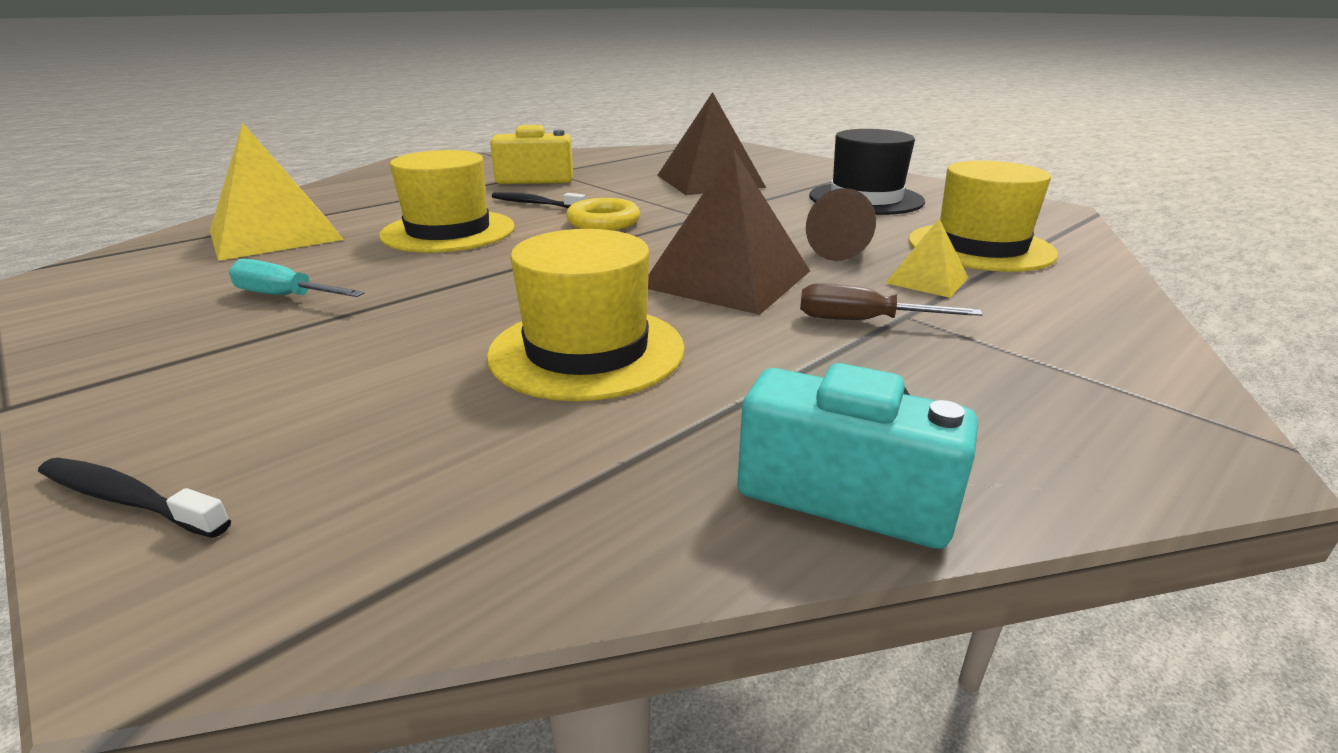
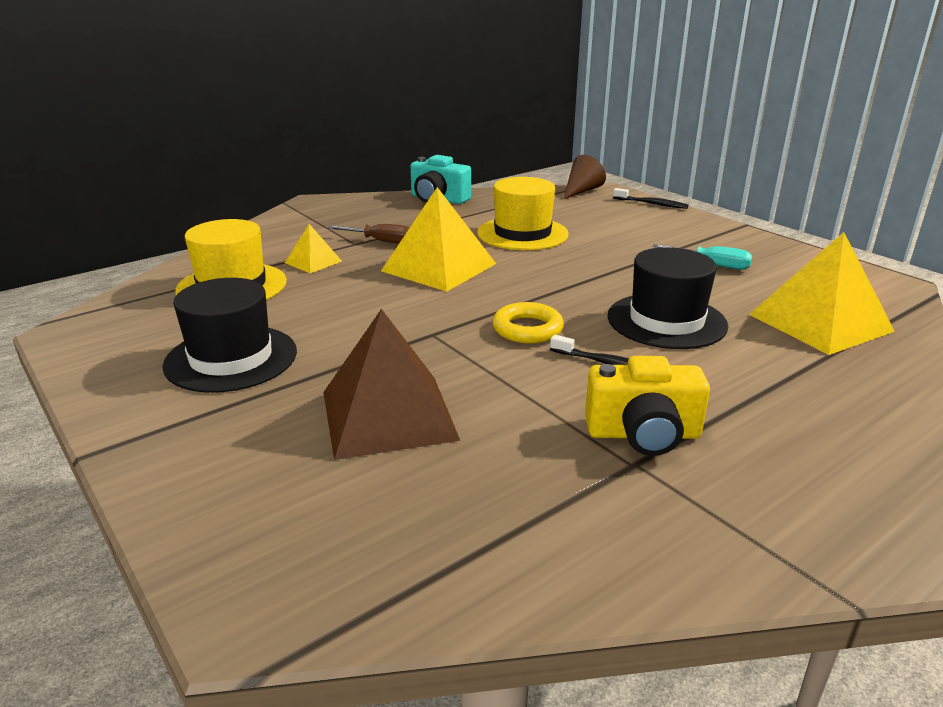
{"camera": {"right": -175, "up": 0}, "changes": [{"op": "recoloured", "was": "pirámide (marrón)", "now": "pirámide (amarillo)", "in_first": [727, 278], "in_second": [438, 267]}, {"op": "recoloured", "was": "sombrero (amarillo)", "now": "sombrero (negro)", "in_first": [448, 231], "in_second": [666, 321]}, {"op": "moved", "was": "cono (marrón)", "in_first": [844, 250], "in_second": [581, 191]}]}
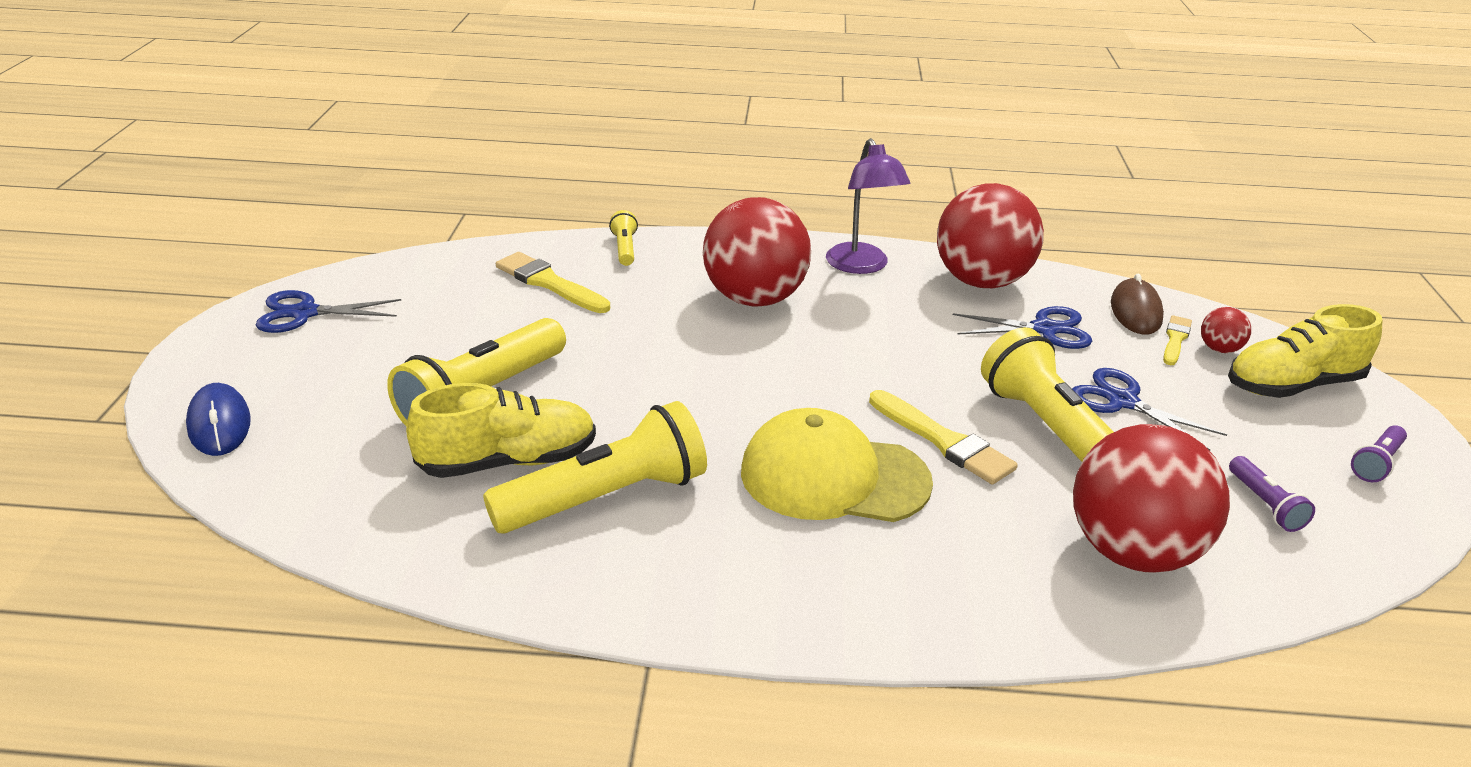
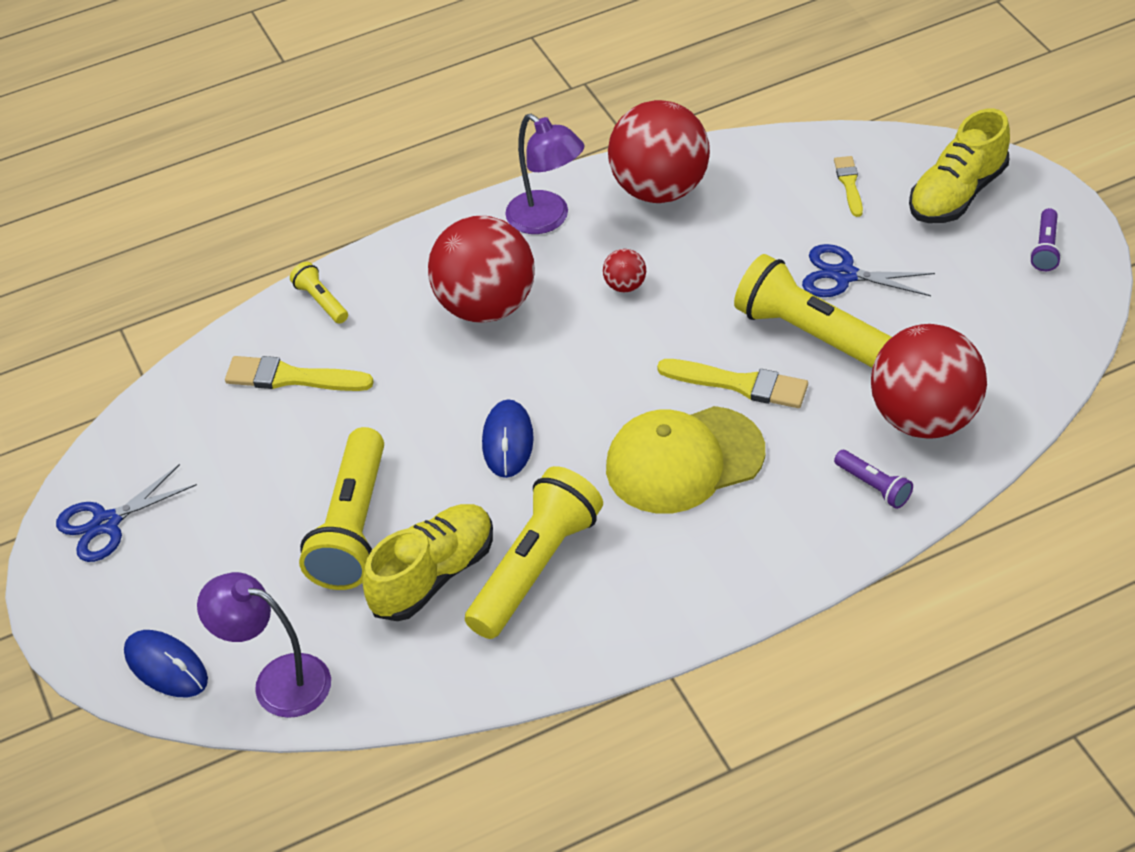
{"camera": {"right": -25, "up": 15}, "changes": [{"op": "removed", "was": "ratón (marrón)", "in_first": [1136, 311]}, {"op": "removed", "was": "tijeras (azul)", "in_first": [1044, 329]}, {"op": "moved", "was": "pelota (rojo)", "in_first": [1219, 349], "in_second": [625, 285]}, {"op": "moved", "was": "lámpara de mano (morado)", "in_first": [1265, 504], "in_second": [873, 486]}, {"op": "added", "now": "ratón (azul)", "in_second": [507, 441]}, {"op": "added", "now": "lámpara (morado)", "in_second": [277, 681]}]}
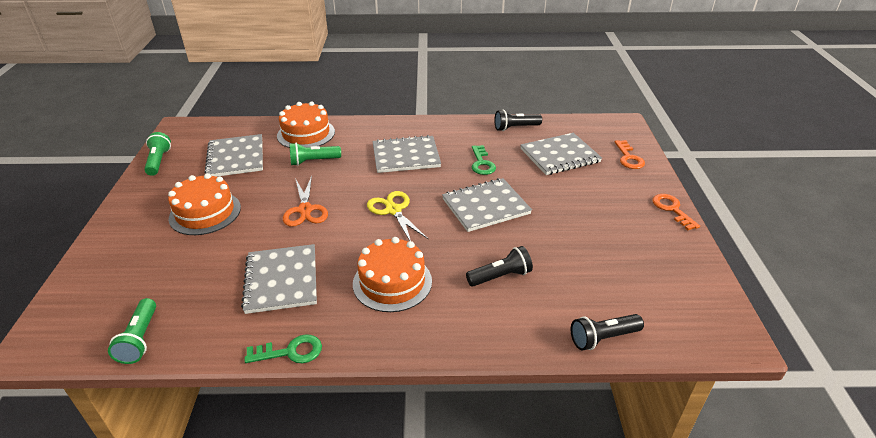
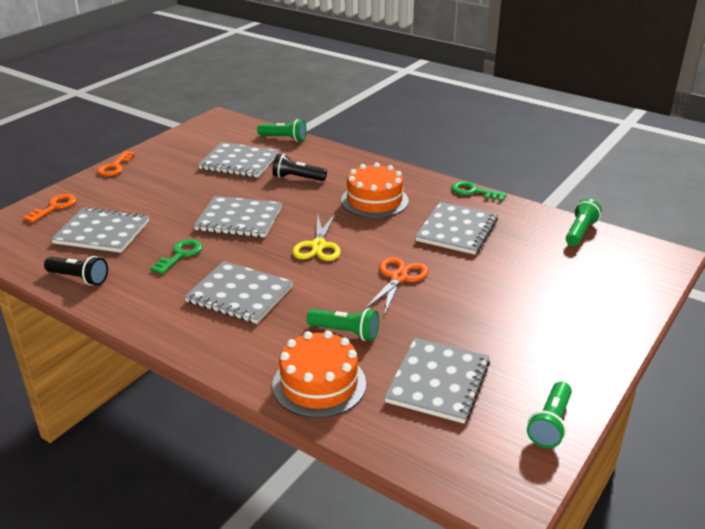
{"camera": {"right": -145, "up": -5}, "changes": [{"op": "removed", "was": "tarta (naranja)", "in_first": [205, 213]}, {"op": "recoloured", "was": "lámpara de mano (negro)", "now": "lámpara de mano (verde)", "in_first": [603, 338], "in_second": [284, 138]}, {"op": "added", "now": "cuaderno (gris)", "in_second": [239, 162]}]}
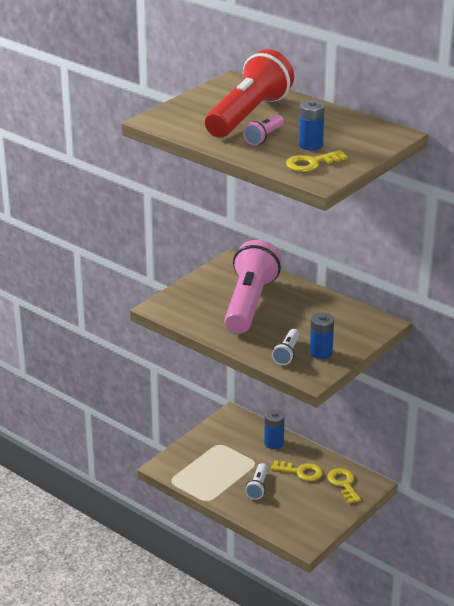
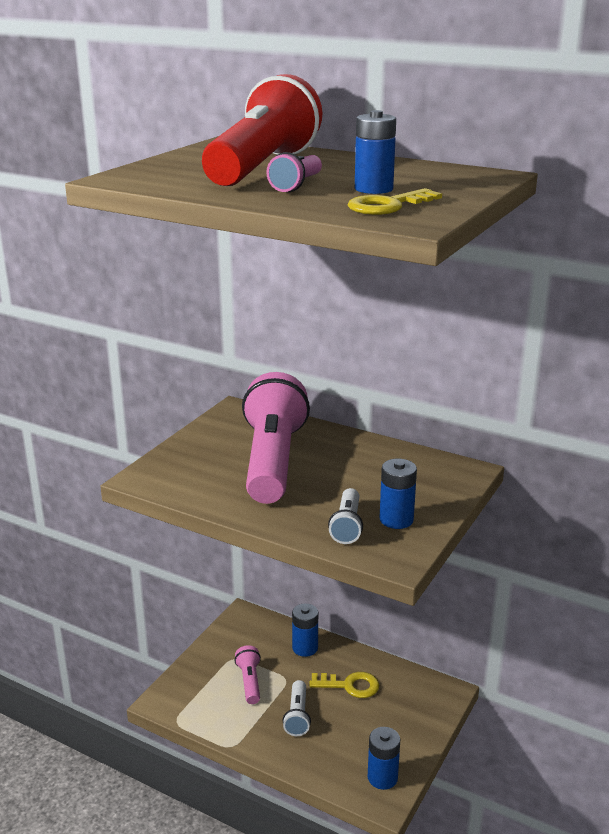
{"camera": {"right": -10, "up": -5}, "changes": [{"op": "removed", "was": "llave (amarillo)", "in_first": [343, 484]}, {"op": "added", "now": "lámpara de mano (rosa)", "in_second": [249, 682]}, {"op": "added", "now": "pila (azul)", "in_second": [382, 777]}]}
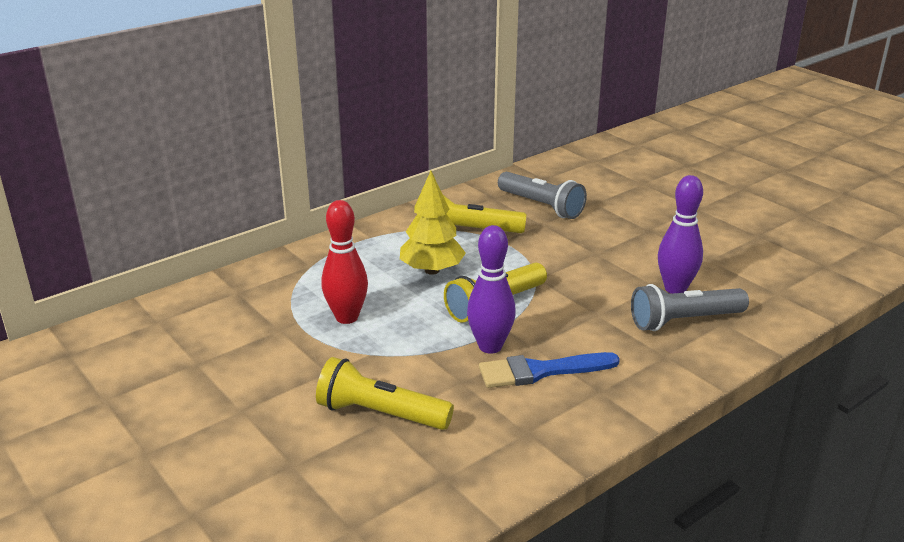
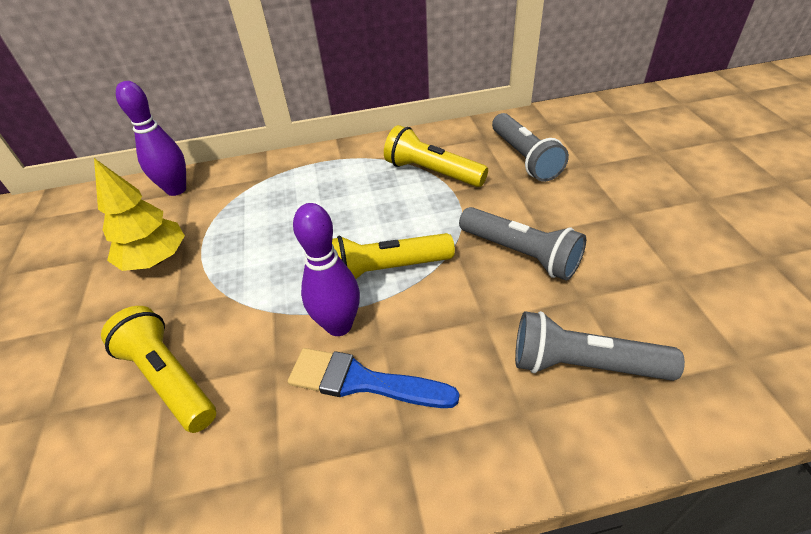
{"camera": {"right": 30, "up": 15}, "changes": [{"op": "moved", "was": "árbol (amarillo)", "in_first": [432, 270], "in_second": [155, 259]}, {"op": "moved", "was": "bolo (morado)", "in_first": [675, 289], "in_second": [176, 189]}, {"op": "removed", "was": "bolo (rojo)", "in_first": [347, 317]}, {"op": "added", "now": "lámpara de mano (gris)", "in_second": [520, 254]}]}
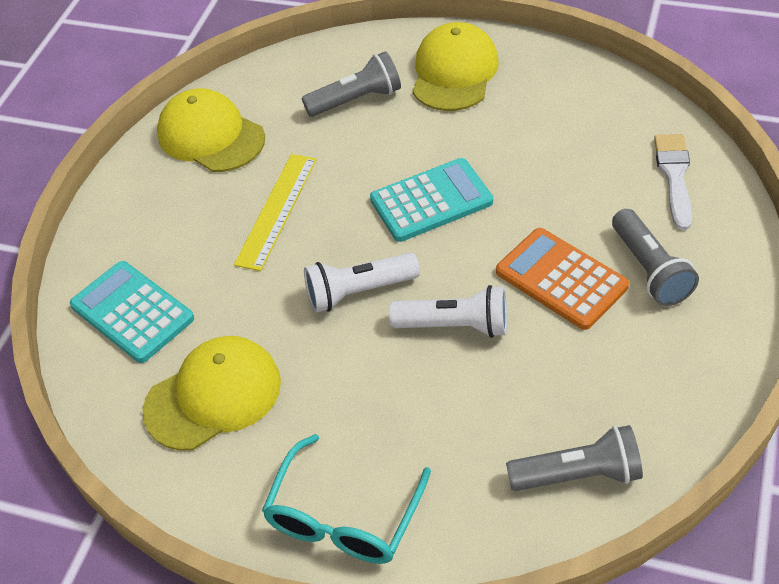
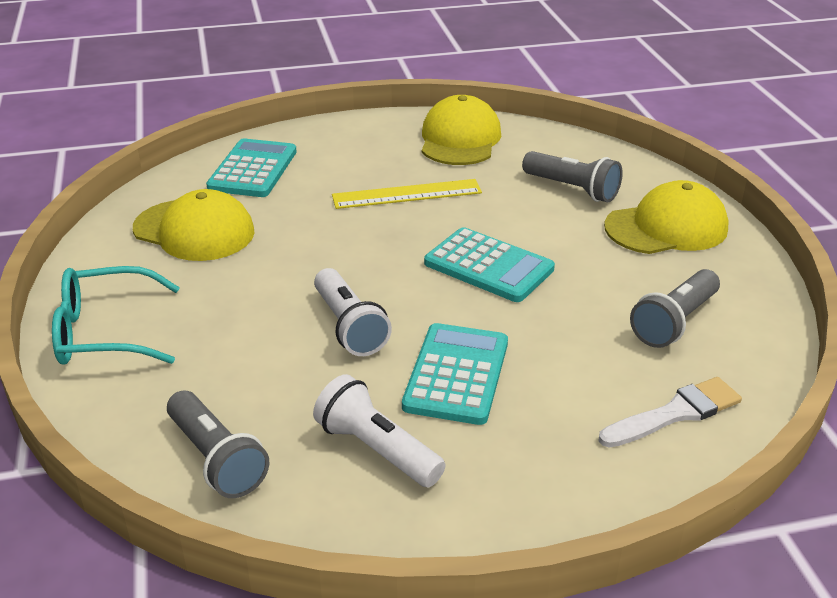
{"camera": {"right": 55, "up": -15}, "changes": [{"op": "moved", "was": "lámpara de mano (gris)", "in_first": [649, 269], "in_second": [674, 322]}, {"op": "recoloured", "was": "calculadora (naranja)", "now": "calculadora (turquesa)", "in_first": [561, 279], "in_second": [456, 374]}, {"op": "moved", "was": "lámpara de mano (blanco)", "in_first": [359, 292], "in_second": [377, 449]}]}
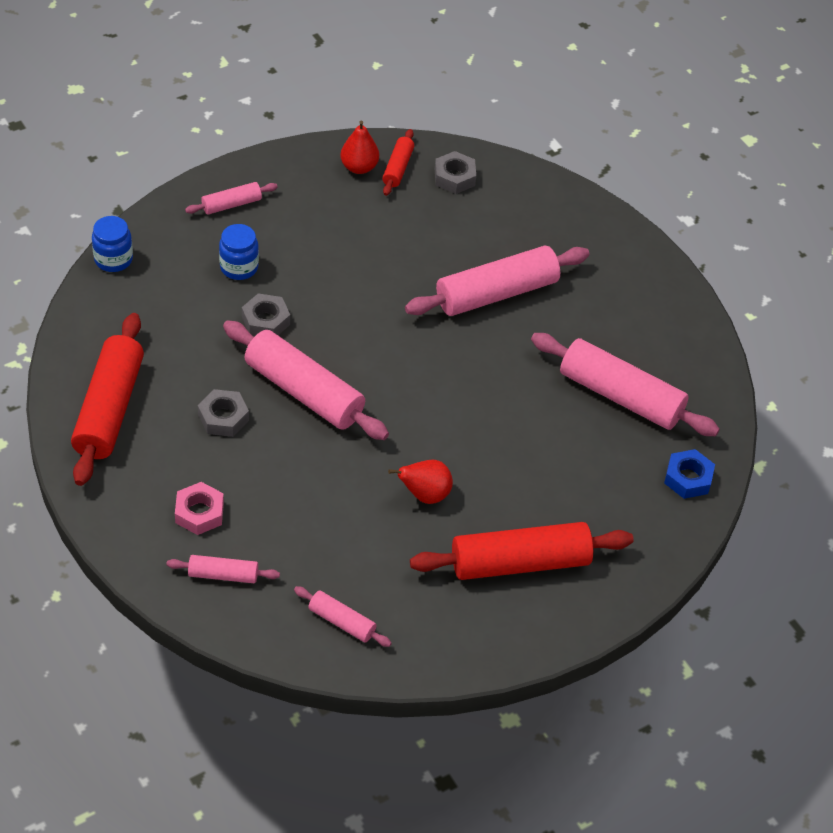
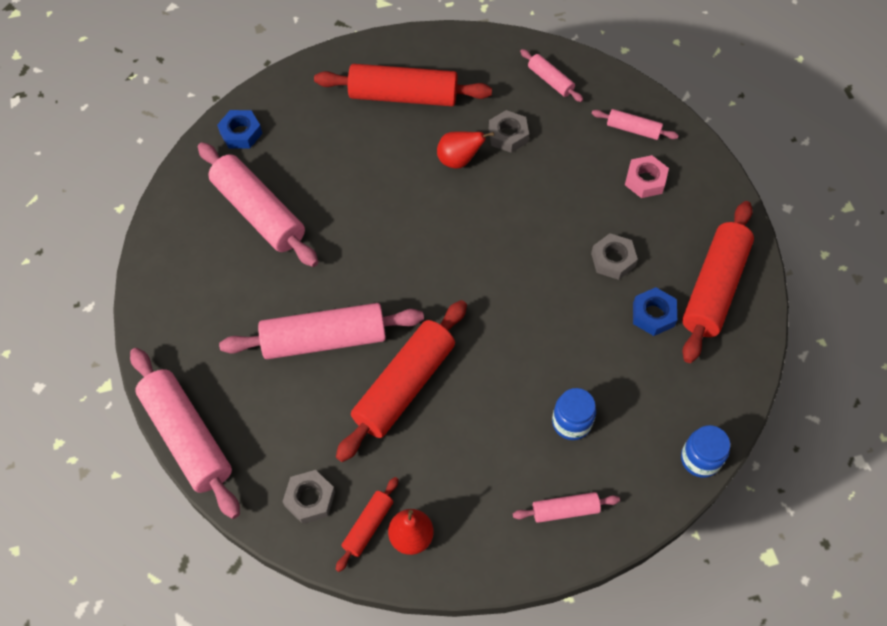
{"camera": {"right": -160, "up": 10}, "changes": [{"op": "moved", "was": "tuerca (gris)", "in_first": [266, 321], "in_second": [508, 135]}, {"op": "moved", "was": "rodillo (rosa)", "in_first": [304, 391], "in_second": [187, 437]}, {"op": "added", "now": "tuerca (azul)", "in_second": [653, 315]}, {"op": "added", "now": "rodillo (rojo)", "in_second": [404, 385]}]}
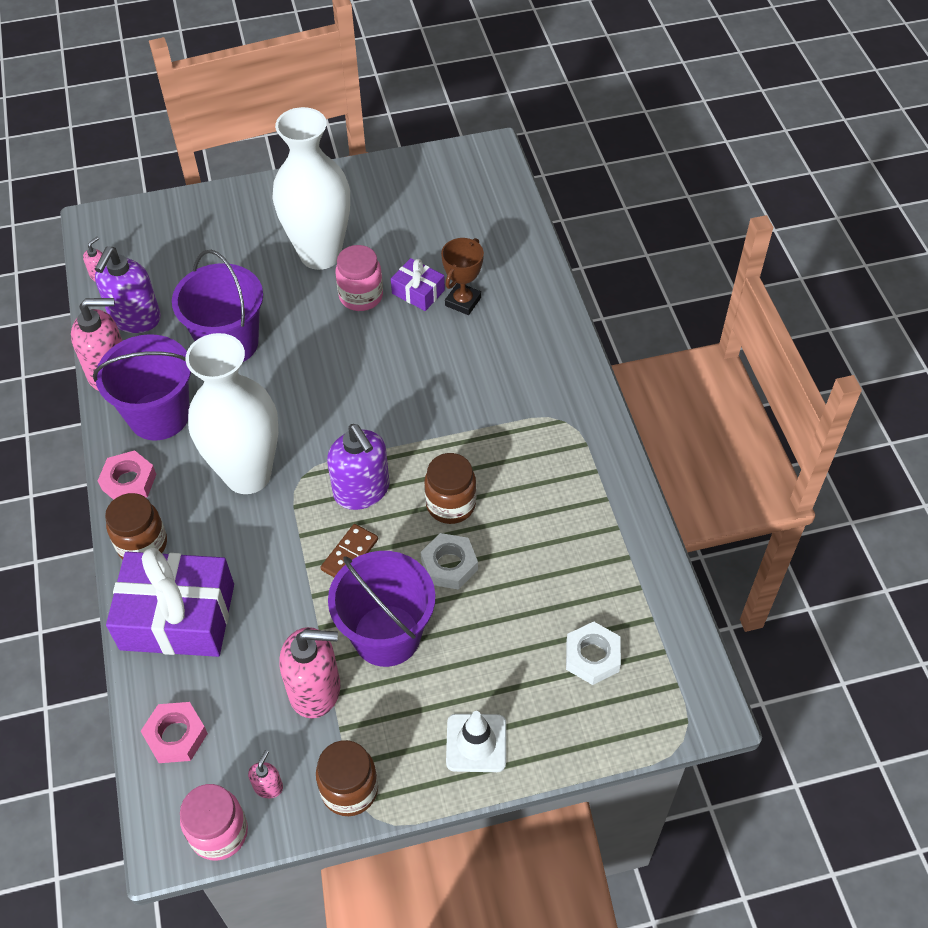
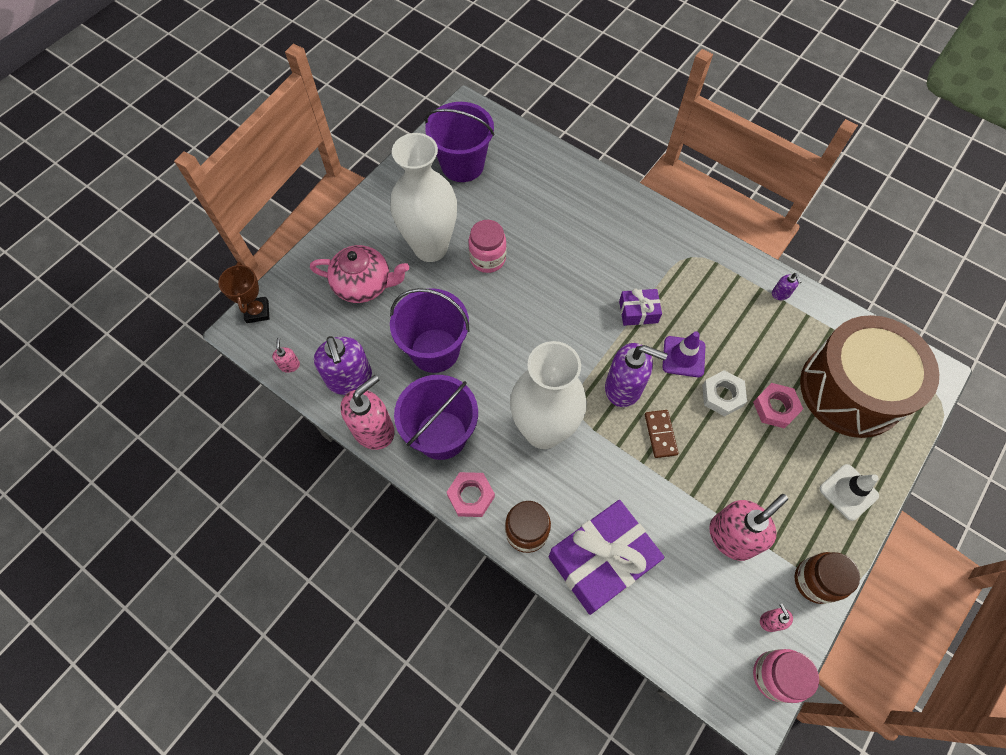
{"camera": {"right": -40, "up": 10}, "changes": [{"op": "moved", "was": "trofeo (marrón)", "in_first": [463, 301], "in_second": [257, 311]}, {"op": "moved", "was": "regalo (morado)", "in_first": [418, 292], "in_second": [638, 312]}, {"op": "replaced", "was": "tarro (marrón)", "now": "cono de tráfico (morado)", "in_first": [451, 504], "in_second": [683, 357]}, {"op": "moved", "was": "balde (morado)", "in_first": [386, 635], "in_second": [462, 165]}, {"op": "replaced", "was": "tuerca (blanco)", "now": "tambor (marrón)", "in_first": [592, 657], "in_second": [851, 389]}, {"op": "moved", "was": "tuerca (rosa)", "in_first": [176, 735], "in_second": [775, 408]}, {"op": "added", "now": "tetera (rosa)", "in_second": [364, 285]}, {"op": "added", "now": "dispensador de jabón (morado)", "in_second": [780, 294]}]}
